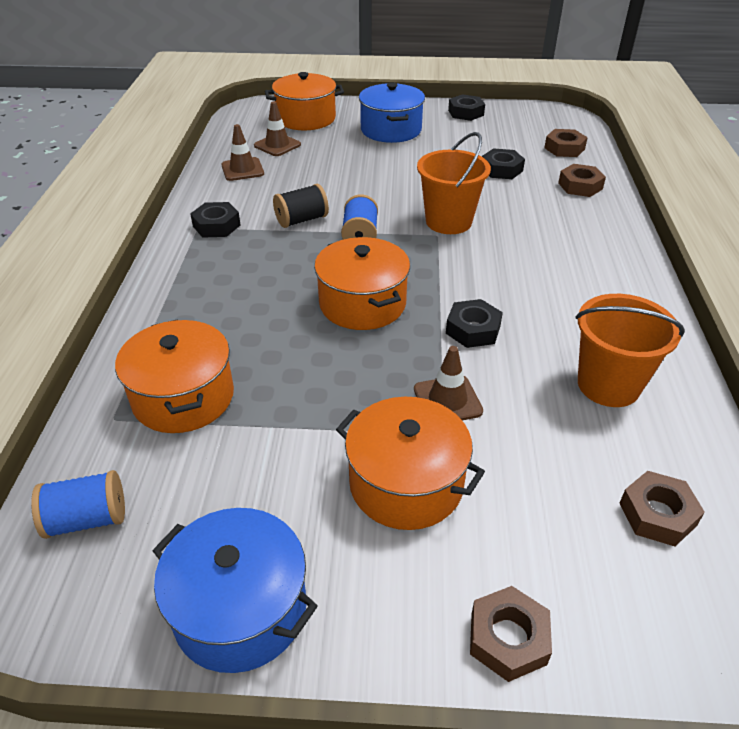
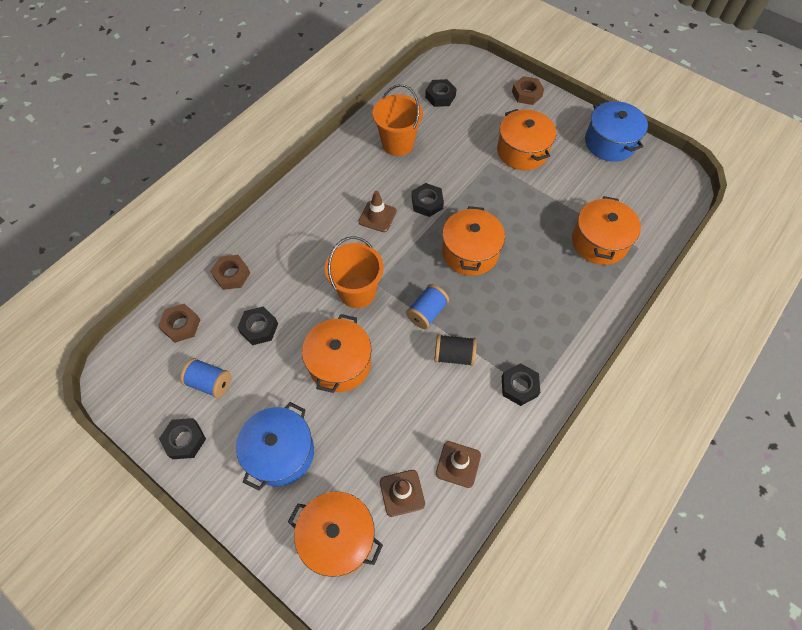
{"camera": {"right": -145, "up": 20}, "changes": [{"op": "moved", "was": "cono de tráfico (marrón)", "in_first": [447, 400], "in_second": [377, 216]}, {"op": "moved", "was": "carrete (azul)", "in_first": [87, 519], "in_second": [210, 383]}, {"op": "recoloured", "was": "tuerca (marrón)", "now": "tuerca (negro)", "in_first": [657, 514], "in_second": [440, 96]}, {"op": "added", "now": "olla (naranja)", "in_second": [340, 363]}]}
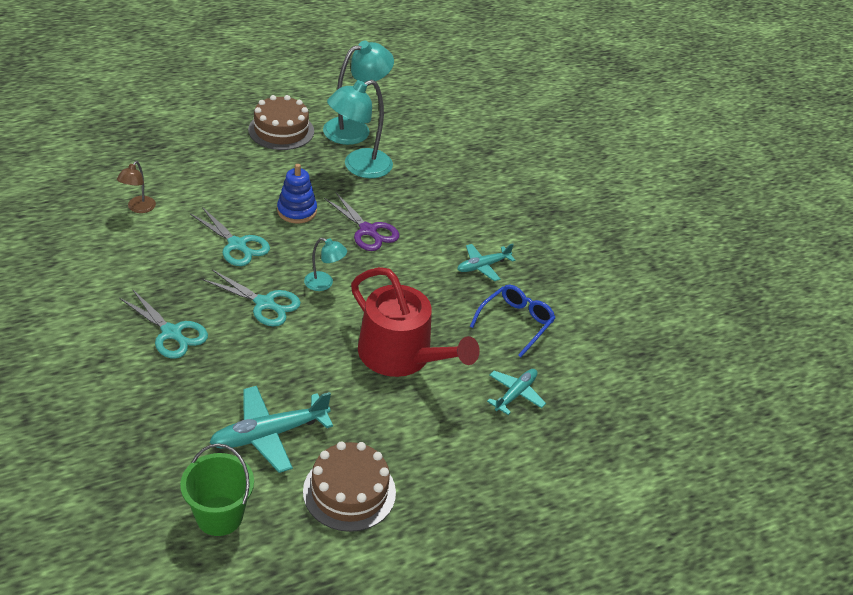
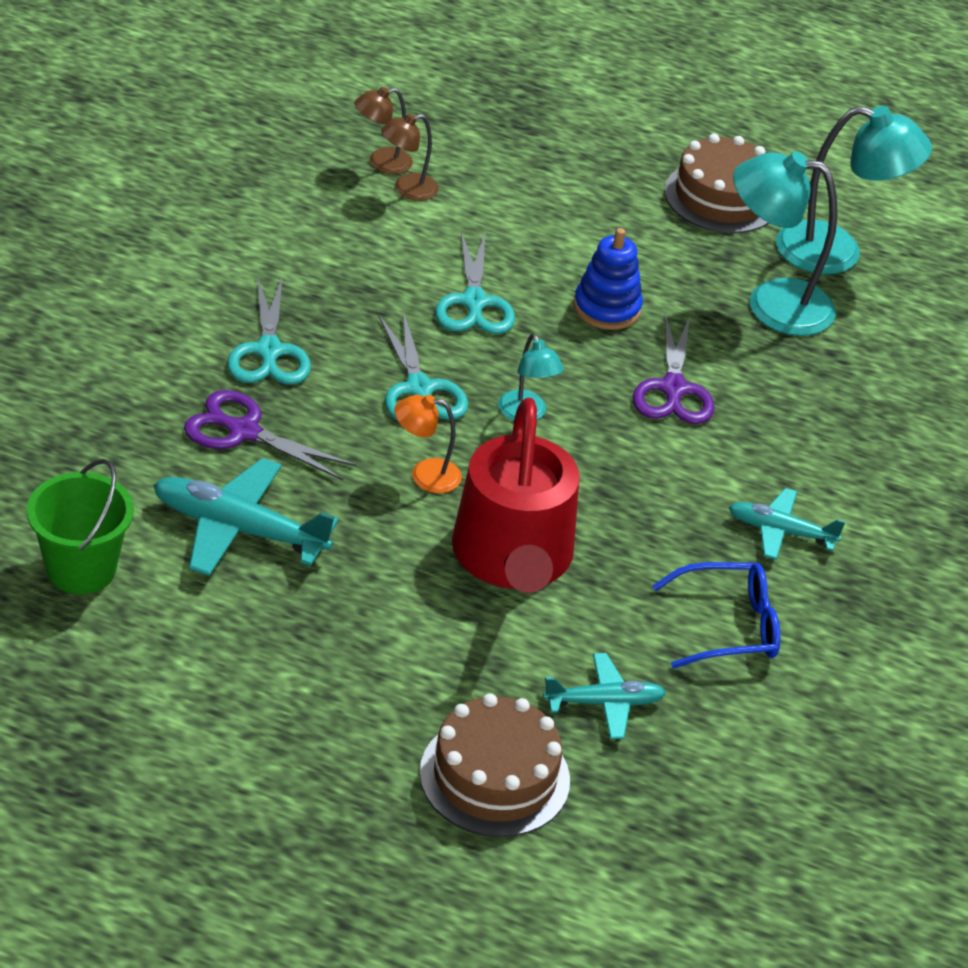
{"camera": {"right": 45, "up": 0}, "changes": [{"op": "moved", "was": "tarta (marrón)", "in_first": [349, 491], "in_second": [494, 776]}, {"op": "added", "now": "lámpara (marrón)", "in_second": [381, 162]}, {"op": "added", "now": "tijeras (morado)", "in_second": [244, 431]}, {"op": "added", "now": "lámpara (naranja)", "in_second": [425, 475]}]}
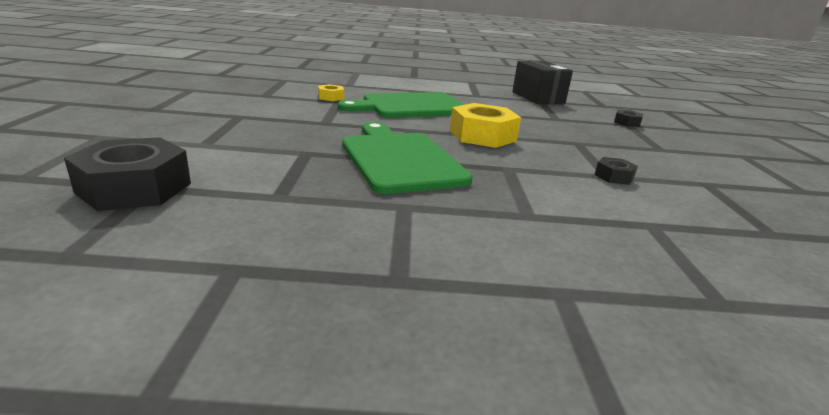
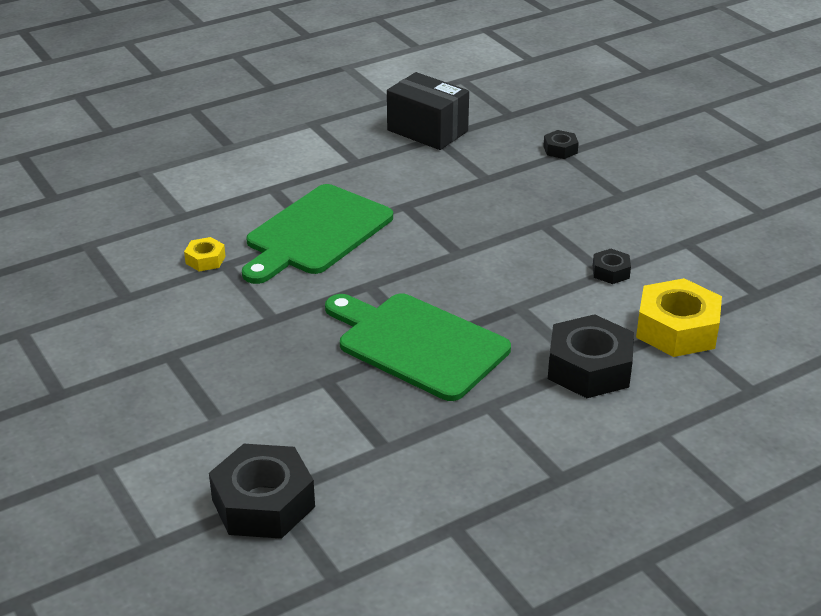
{"camera": {"right": -30, "up": 10}, "changes": [{"op": "moved", "was": "tuerca (amarillo)", "in_first": [482, 135], "in_second": [677, 329]}, {"op": "added", "now": "tuerca (negro)", "in_second": [589, 368]}]}
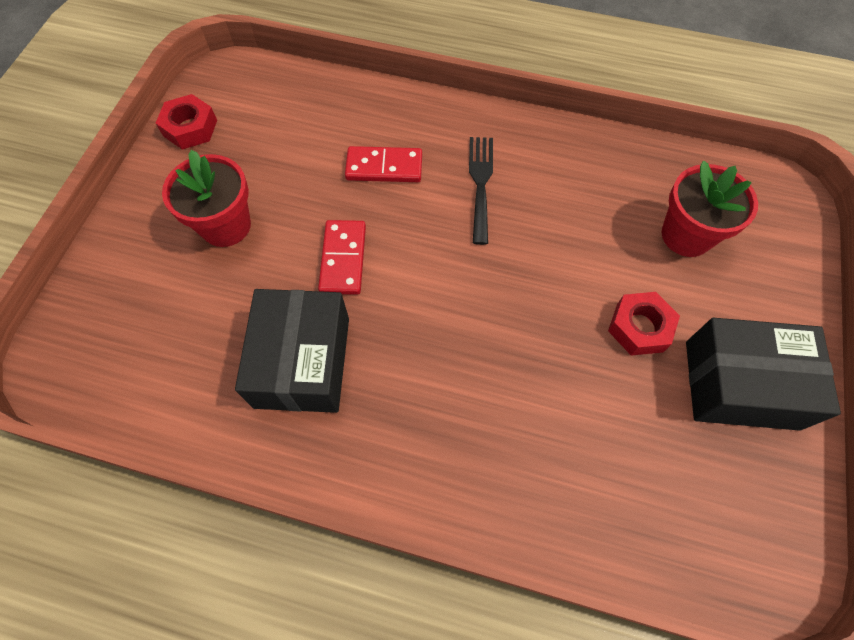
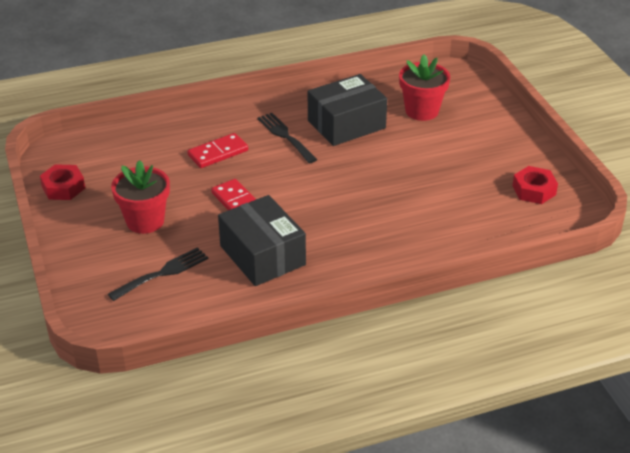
{"camera": {"right": -35, "up": -25}, "changes": [{"op": "moved", "was": "tuerca (rojo)", "in_first": [639, 327], "in_second": [534, 190]}, {"op": "moved", "was": "caja (negro)", "in_first": [740, 384], "in_second": [346, 124]}, {"op": "added", "now": "tenedor (negro)", "in_second": [163, 273]}]}
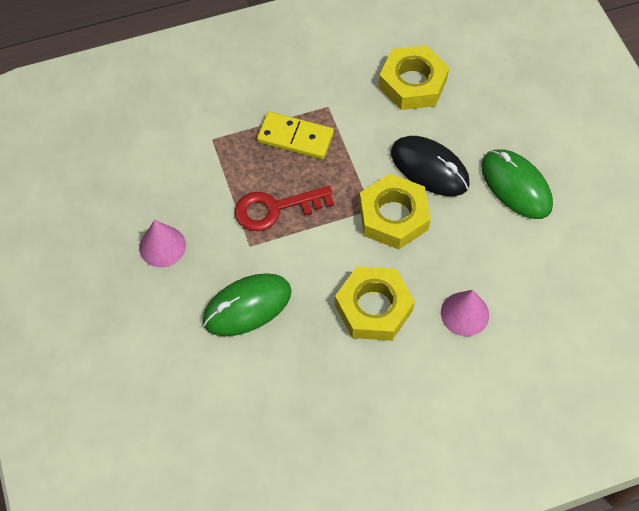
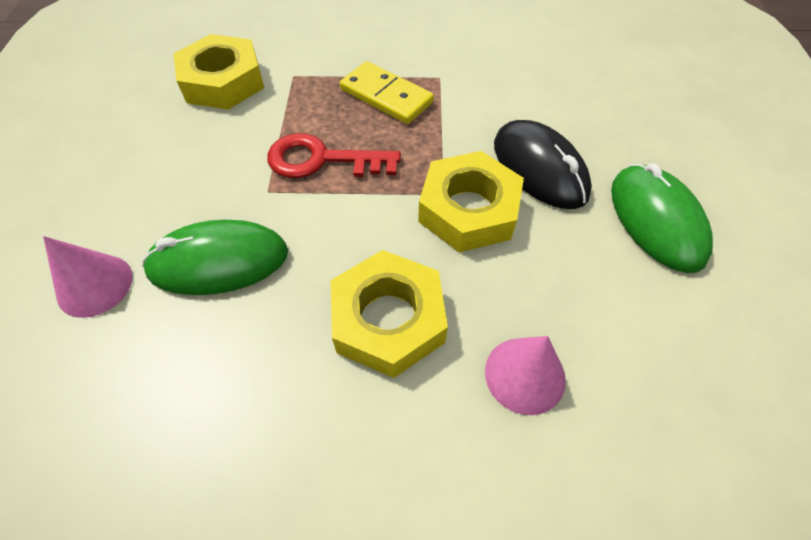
{"camera": {"right": 20, "up": -5}, "changes": [{"op": "moved", "was": "tuerca (amarillo)", "in_first": [412, 83], "in_second": [223, 81]}, {"op": "moved", "was": "cono (rosa)", "in_first": [162, 246], "in_second": [95, 285]}]}
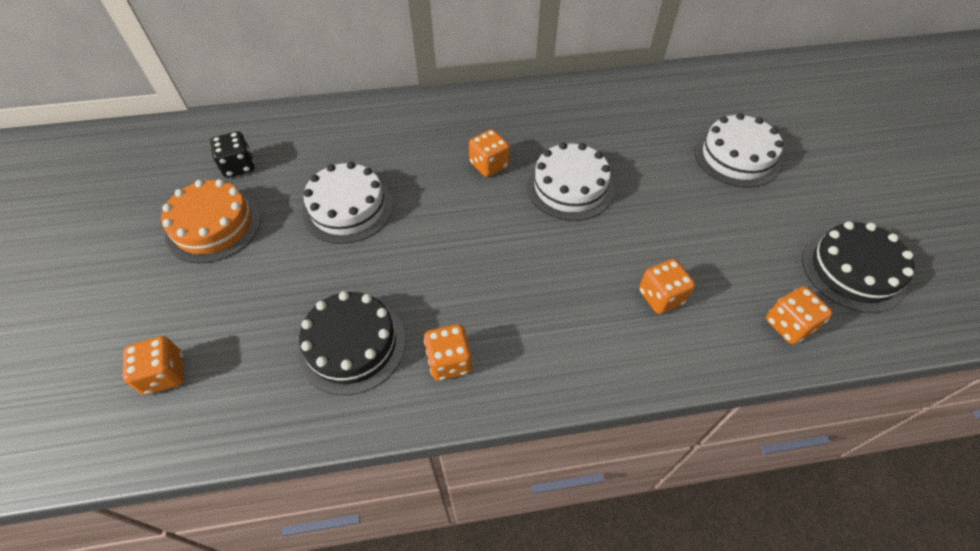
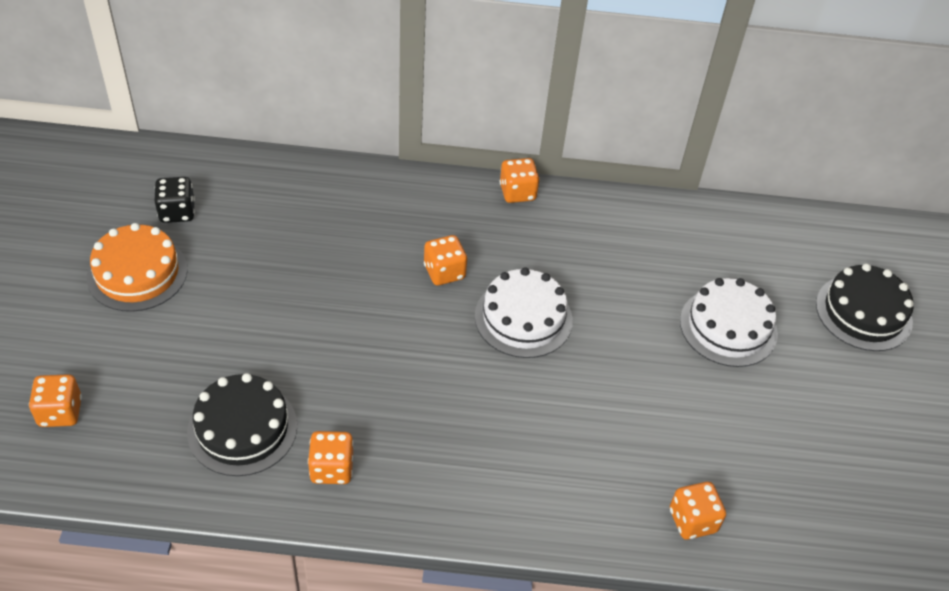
{"camera": {"right": 10, "up": -5}, "changes": [{"op": "removed", "was": "tarta (blanco)", "in_first": [348, 208]}, {"op": "moved", "was": "tarta (negro)", "in_first": [852, 271], "in_second": [863, 312]}, {"op": "moved", "was": "dado (naranja)", "in_first": [661, 297], "in_second": [517, 192]}]}
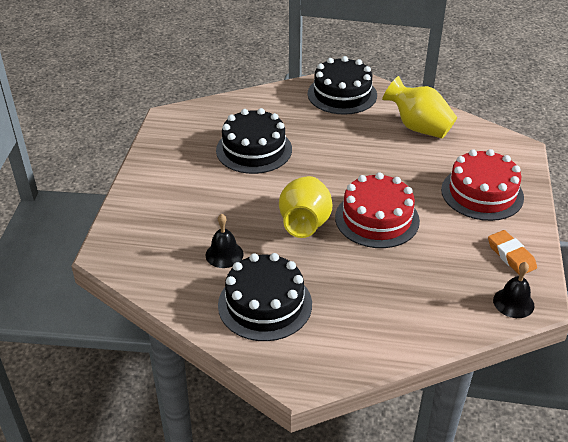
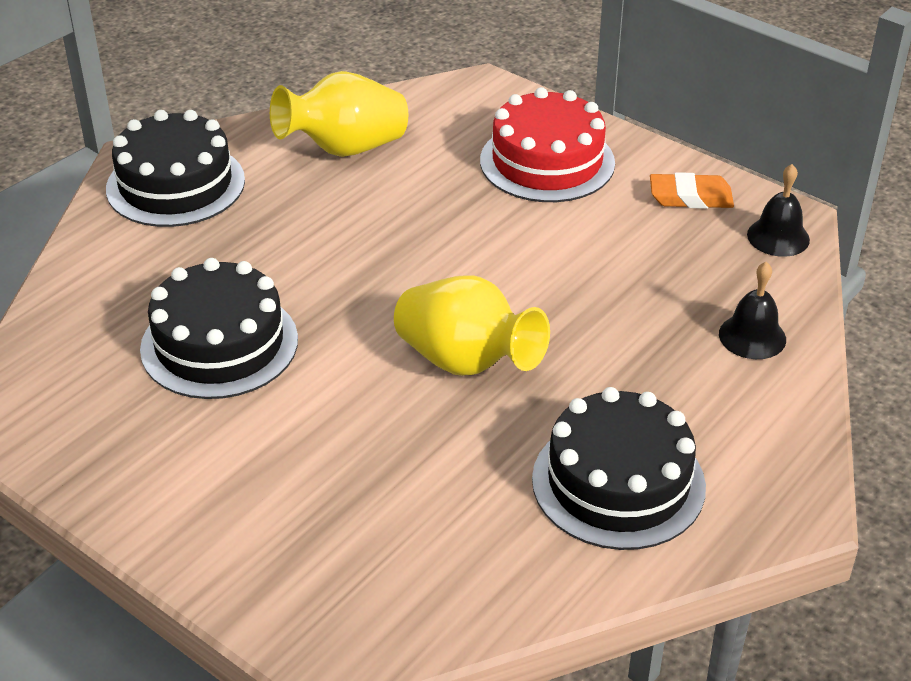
{"camera": {"right": -60, "up": 0}, "changes": [{"op": "removed", "was": "tarta (rojo)", "in_first": [377, 219]}, {"op": "moved", "was": "campana (negro)", "in_first": [224, 254], "in_second": [752, 336]}]}
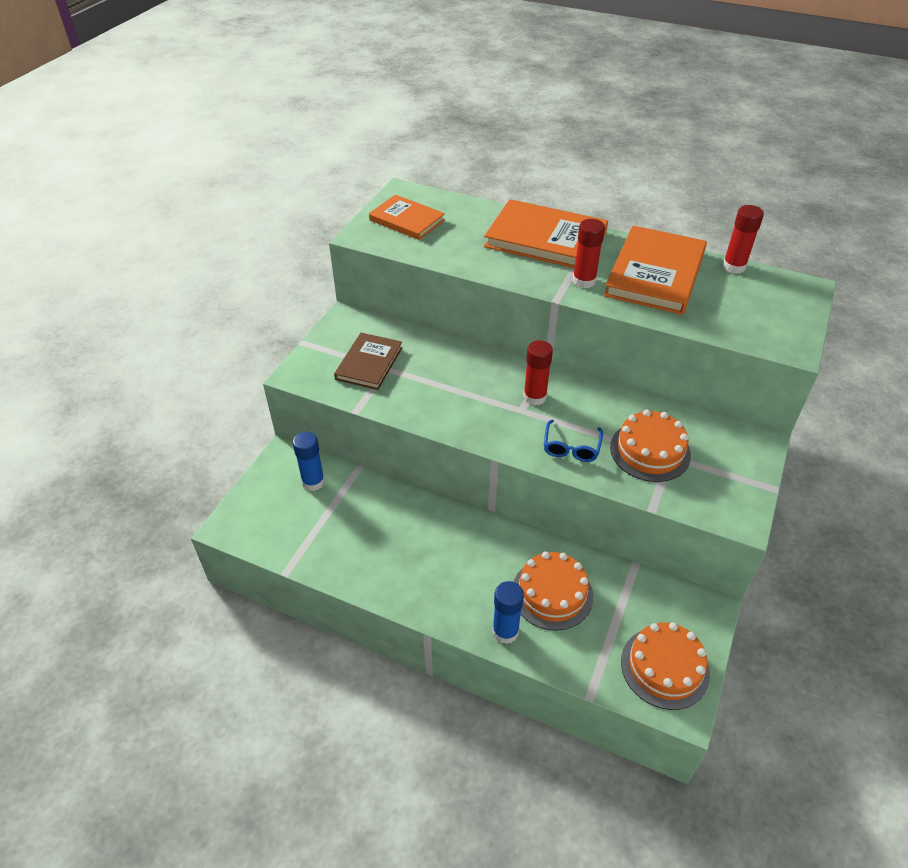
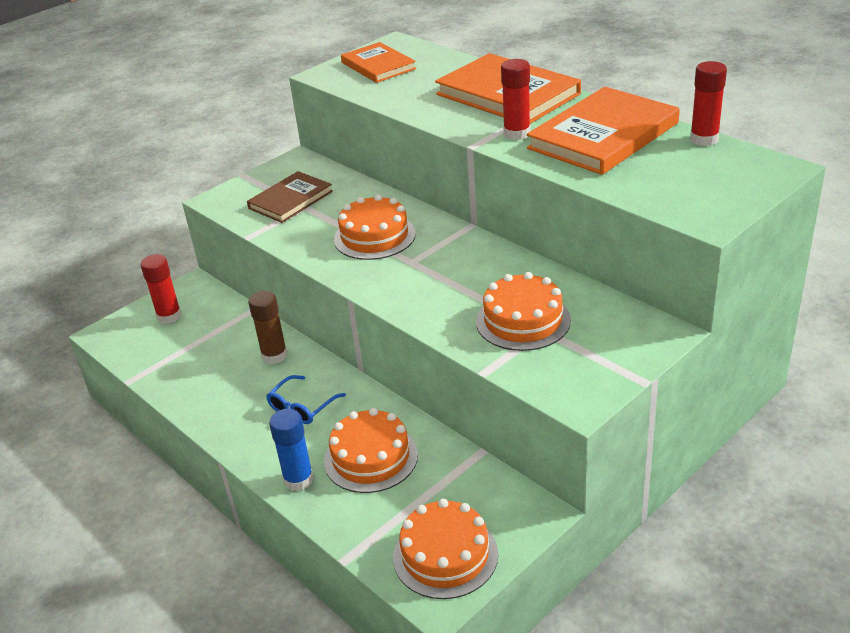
{"camera": {"right": 25, "up": -10}, "changes": [{"op": "moved", "was": "barra de pegamento (rojo)", "in_first": [535, 397], "in_second": [169, 316]}, {"op": "moved", "was": "gafas (azul)", "in_first": [571, 447], "in_second": [302, 407]}, {"op": "removed", "was": "barra de pegamento (azul)", "in_first": [313, 482]}, {"op": "added", "now": "tarta (naranja)", "in_second": [374, 236]}, {"op": "added", "now": "barra de pegamento (marrón)", "in_second": [274, 355]}]}
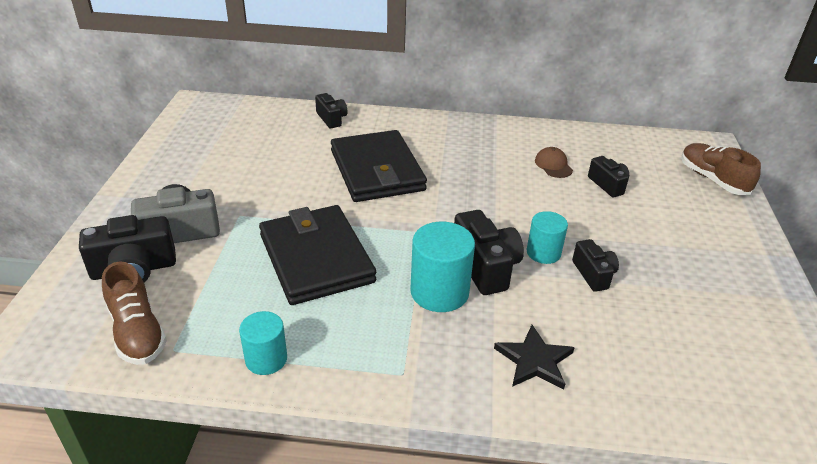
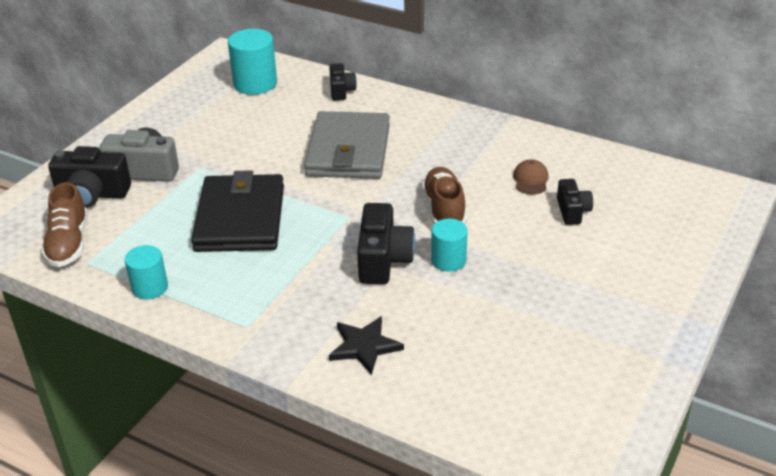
{"camera": {"right": 25, "up": 0}, "changes": [{"op": "recoloured", "was": "cartera (negro)", "now": "cartera (gris)", "in_first": [377, 170], "in_second": [348, 150]}, {"op": "moved", "was": "zapato (marrón)", "in_first": [712, 179], "in_second": [444, 209]}, {"op": "moved", "was": "cilindro (turquesa)", "in_first": [439, 292], "in_second": [255, 83]}, {"op": "removed", "was": "cámara (negro)", "in_first": [593, 274]}]}
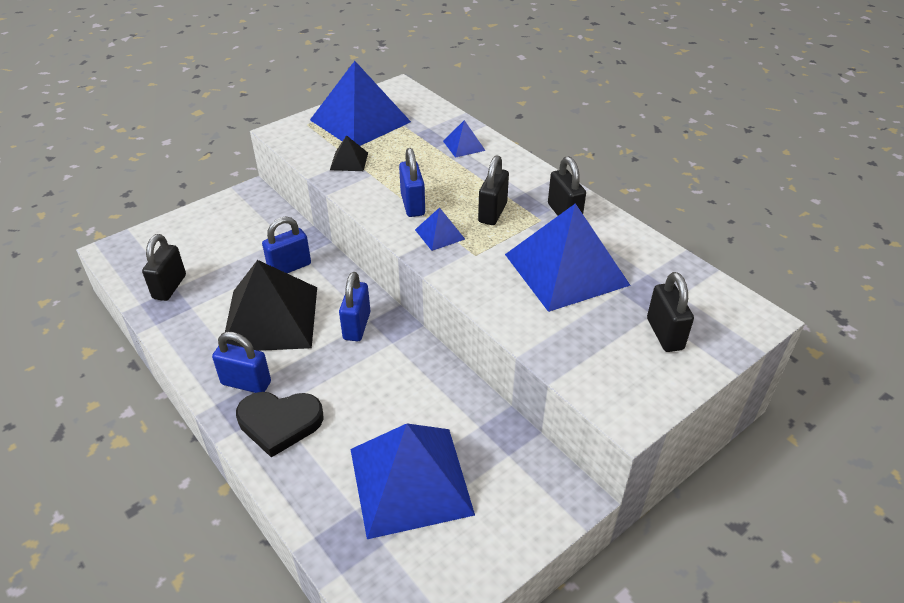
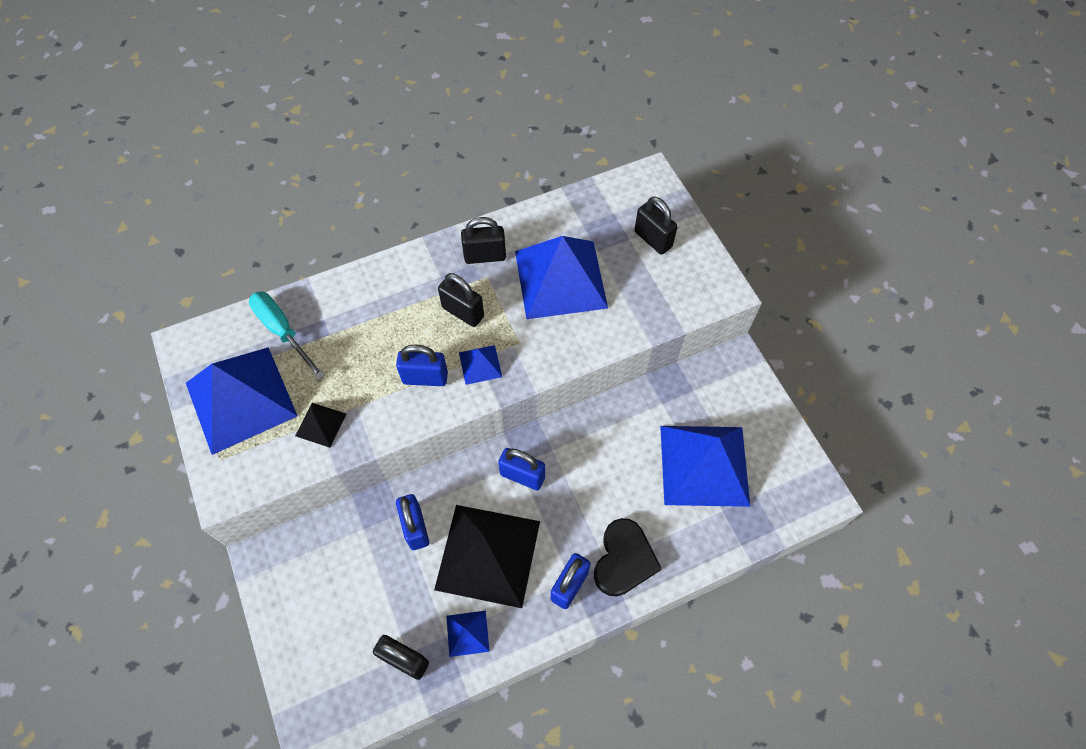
{"camera": {"right": -75, "up": 20}, "changes": [{"op": "moved", "was": "pirámide (azul)", "in_first": [464, 145], "in_second": [467, 633]}, {"op": "turned", "was": "candado (negro)", "in_first": [664, 334], "in_second": [652, 239], "clockwise": 45}, {"op": "added", "now": "destornillador (turquesa)", "in_second": [283, 331]}]}
